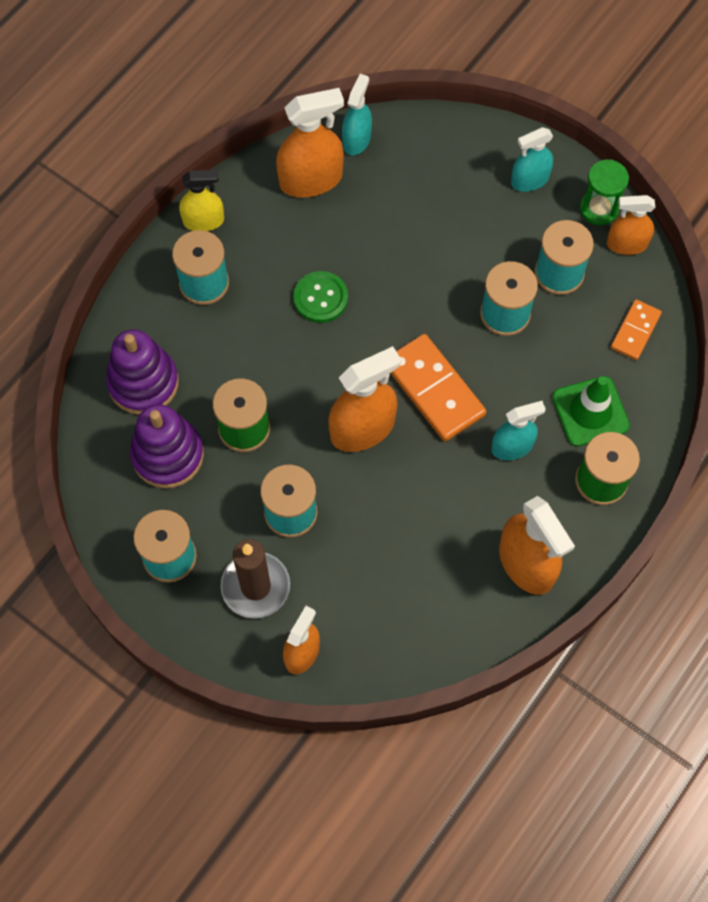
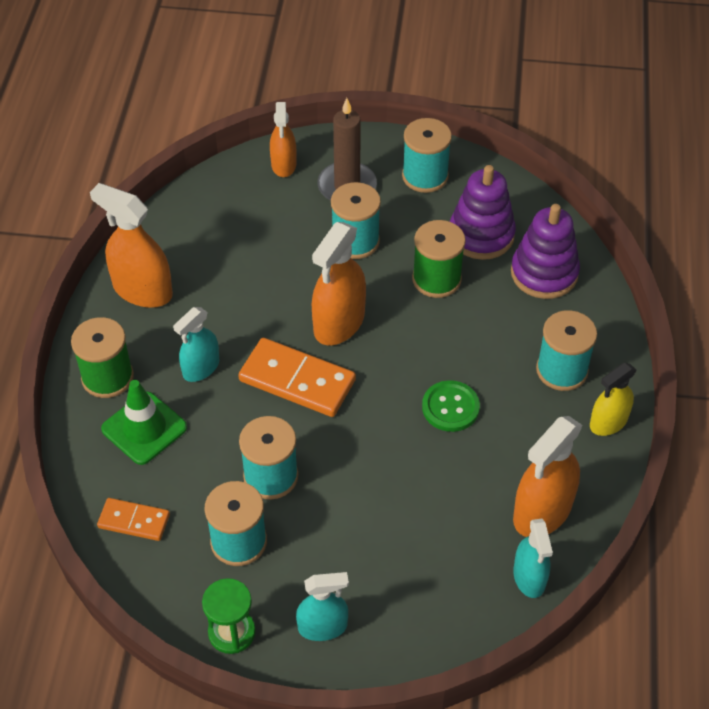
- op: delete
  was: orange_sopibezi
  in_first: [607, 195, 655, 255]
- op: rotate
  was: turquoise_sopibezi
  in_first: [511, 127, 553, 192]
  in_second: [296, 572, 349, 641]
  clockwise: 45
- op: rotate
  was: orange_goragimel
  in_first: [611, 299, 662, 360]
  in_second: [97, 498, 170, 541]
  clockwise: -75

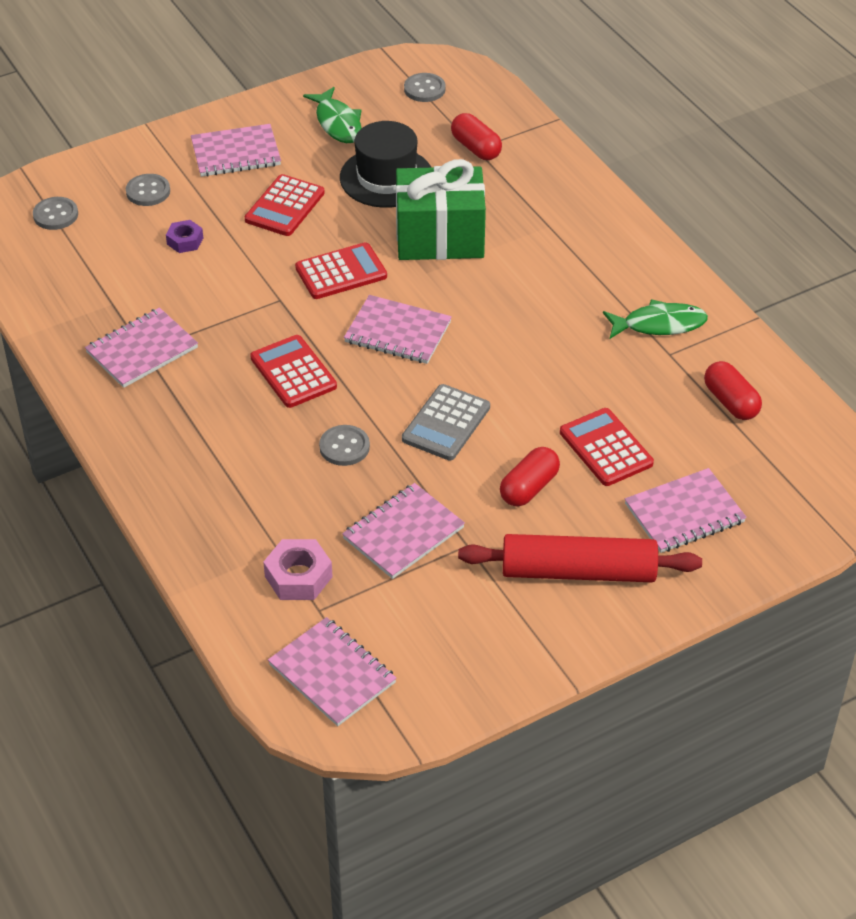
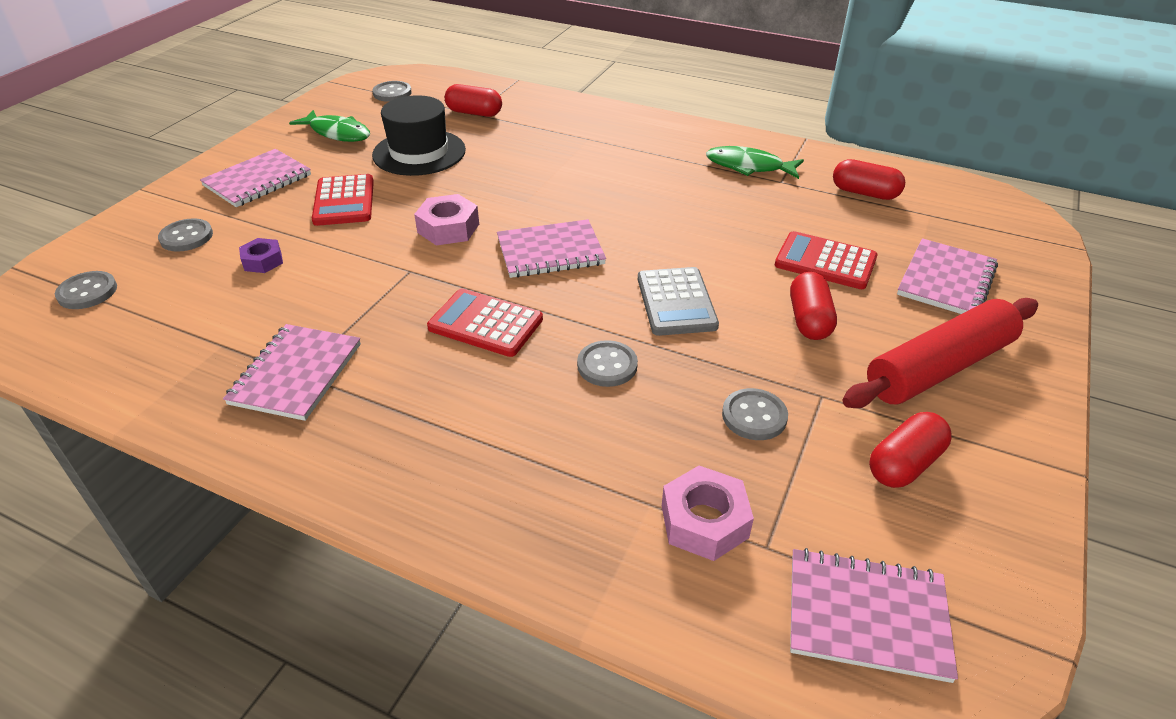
- op: delete
  was: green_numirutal
  in_first: [396, 159, 486, 260]
- op: insert
  now: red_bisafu
  in_second: [869, 412, 952, 488]
- op: replace
  was: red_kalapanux
  now: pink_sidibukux
  in_first: [295, 242, 387, 299]
  in_second: [414, 194, 479, 245]
- op: replace
  was: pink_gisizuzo
  now: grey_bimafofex
  in_first: [342, 483, 465, 579]
  in_second: [722, 388, 788, 440]
- op: rotate
  was: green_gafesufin
  in_first: [603, 299, 708, 339]
  in_second: [706, 146, 804, 179]
  clockwise: -120

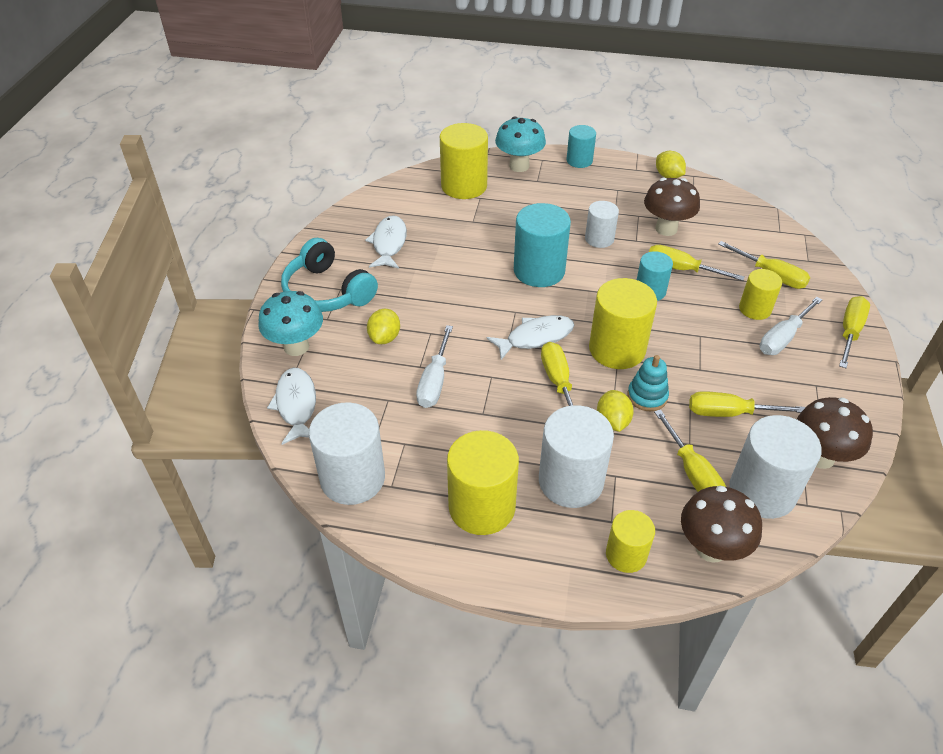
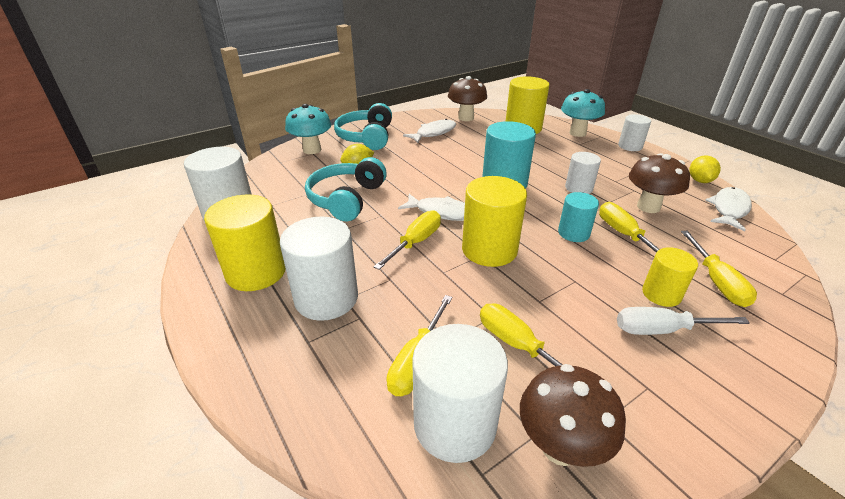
- op: delete
  was: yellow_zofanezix
  in_first: [597, 390, 634, 432]
- op: delete
  was: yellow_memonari
  in_first: [606, 510, 655, 573]
- op: delete
  was: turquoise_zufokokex
  in_first: [627, 355, 669, 411]
- op: delete
  was: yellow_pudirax
  in_first: [839, 296, 870, 368]
- op: move
  was: white_gafesufin
  in_first: [267, 368, 316, 445]
  in_second: [706, 187, 752, 231]
- op: move
  was: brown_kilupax
  in_first: [681, 485, 762, 563]
  in_second: [448, 76, 487, 121]
- op: replace
  was: white_pudirax
  now: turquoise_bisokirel
  in_first: [416, 325, 453, 408]
  in_second: [305, 157, 387, 221]
- op: recolor
  was: turquoise_memonari
  now: white_memonari
  in_first: [567, 125, 596, 168]
  in_second: [618, 114, 651, 151]

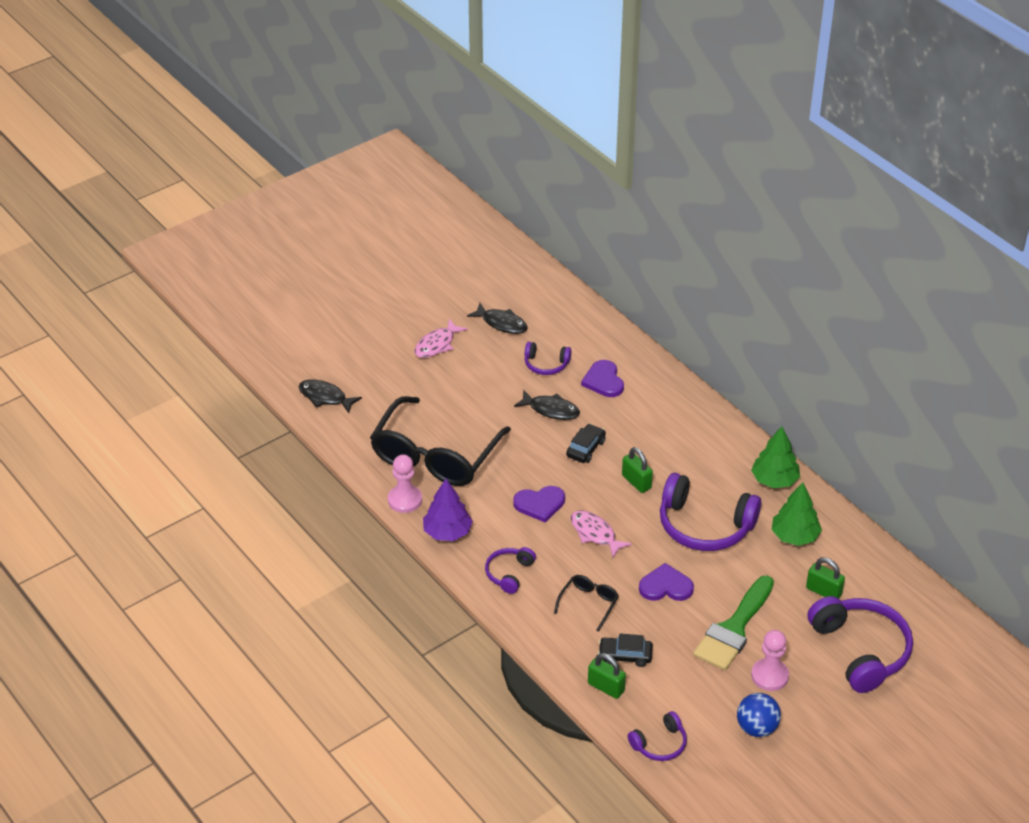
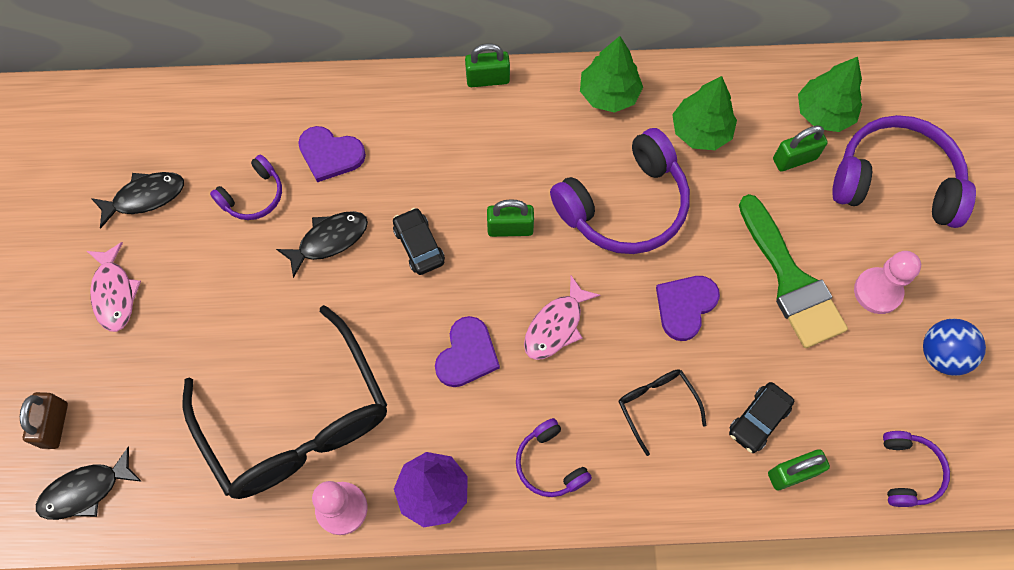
- op: insert
  now: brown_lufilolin
  in_second: [20, 392, 68, 449]
- op: insert
  now: green_lufilolin
  in_second: [465, 43, 510, 87]
- op: insert
  now: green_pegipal
  in_second: [798, 57, 862, 132]
- op: rotate
  was: pink_gafesufin
  in_first: [571, 510, 632, 558]
  in_second: [524, 276, 600, 360]
  clockwise: -45

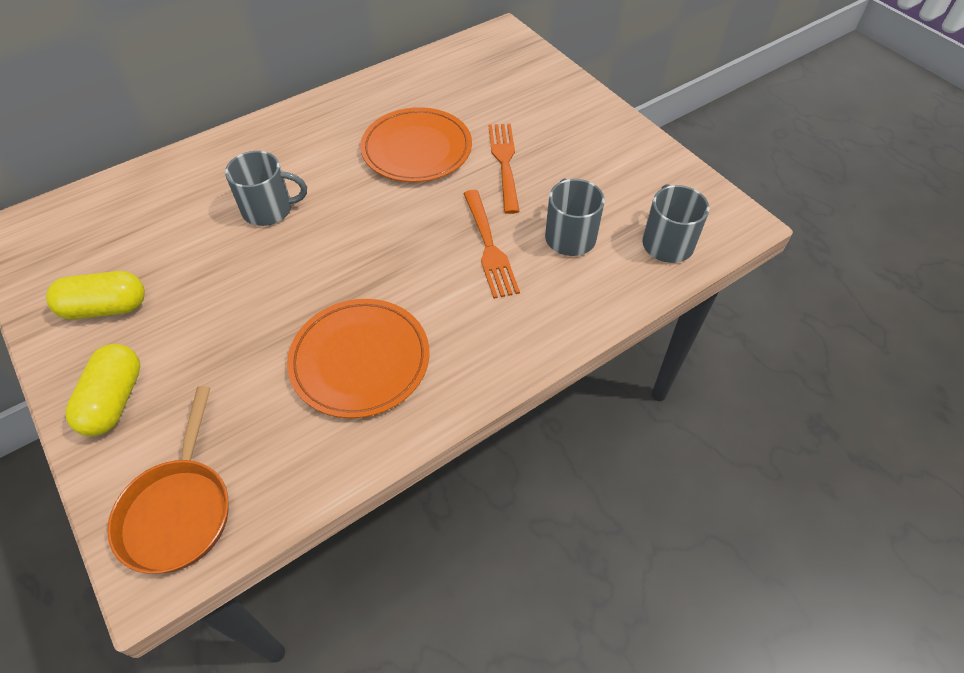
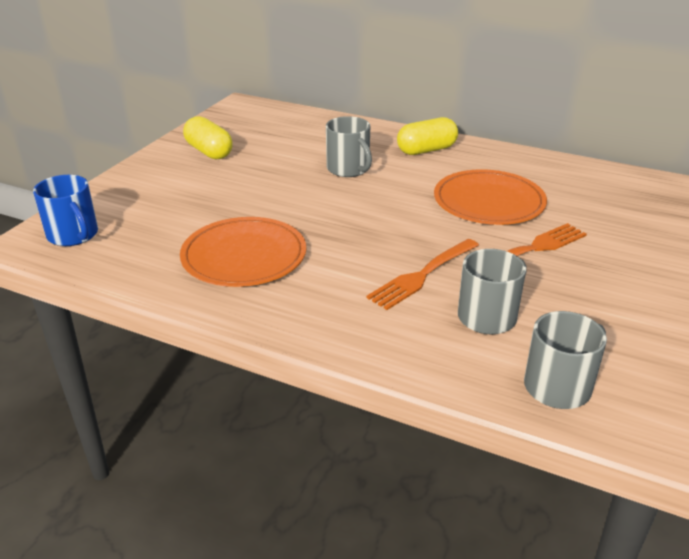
- op: move
  was: yellow_bisafu
  in_first: [65, 344, 140, 436]
  in_second: [397, 117, 458, 155]
- op: replace
  was: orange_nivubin
  now: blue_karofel
  in_first: [107, 386, 228, 574]
  in_second: [33, 175, 98, 246]

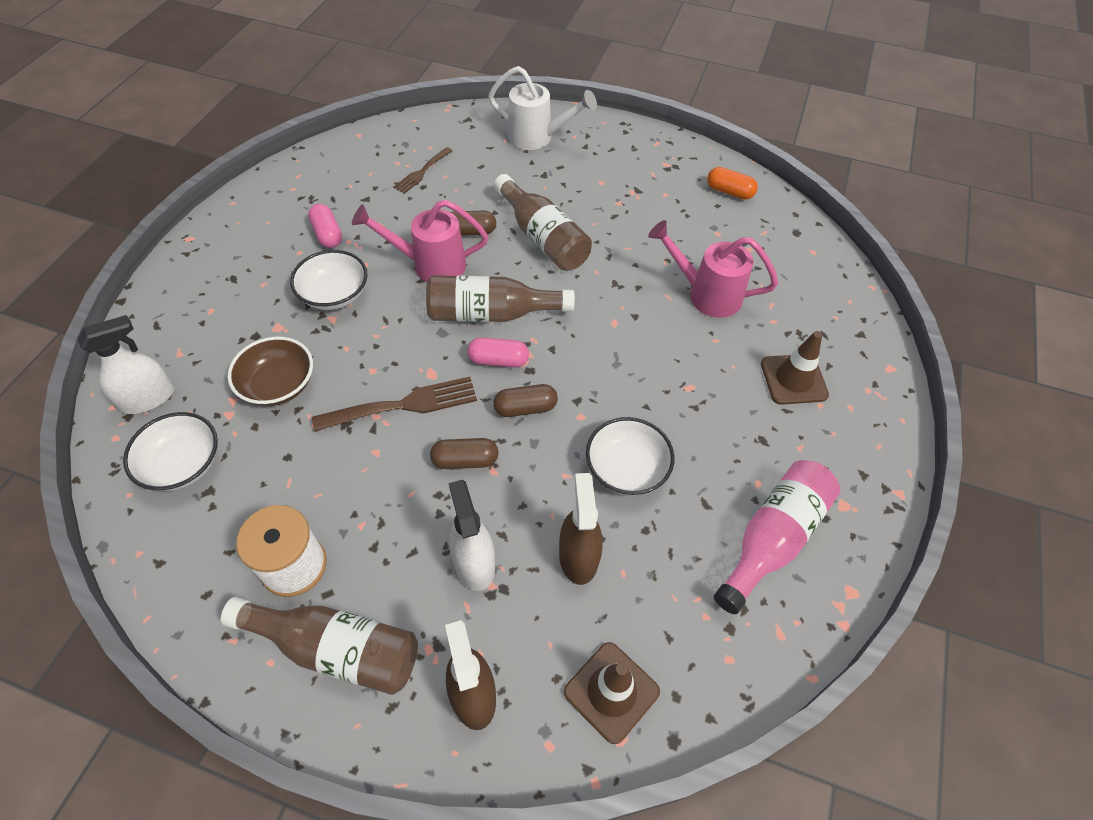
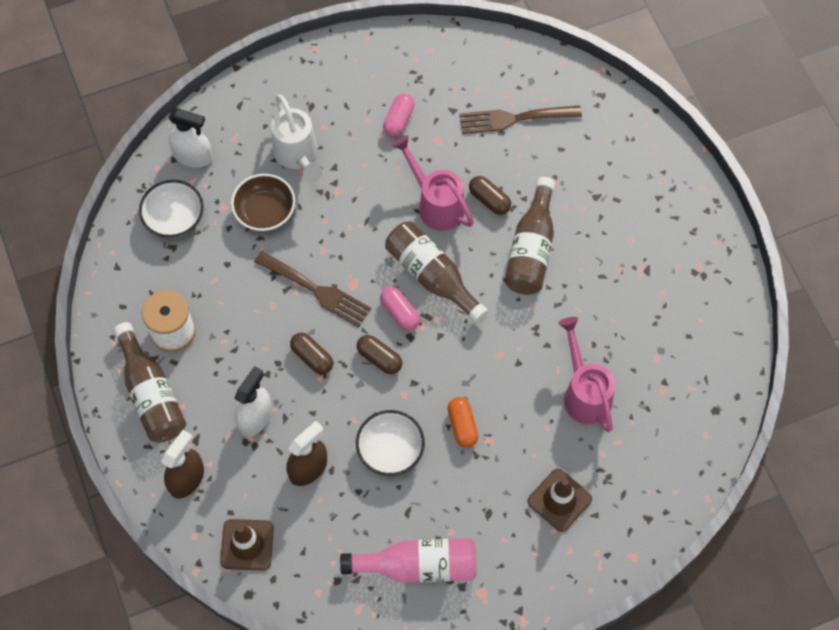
- op: delete
  was: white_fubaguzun
  in_first: [290, 250, 367, 310]
- op: move
  was: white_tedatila
  in_first: [488, 66, 597, 150]
  in_second: [271, 94, 322, 182]
- op: move
  was: orange_bisafu
  in_first: [707, 167, 758, 200]
  in_second: [448, 397, 478, 448]
- op: resize
  was: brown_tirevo
  in_first: [393, 147, 453, 194]
  in_second: [459, 105, 582, 134]
  ratio: 1.62

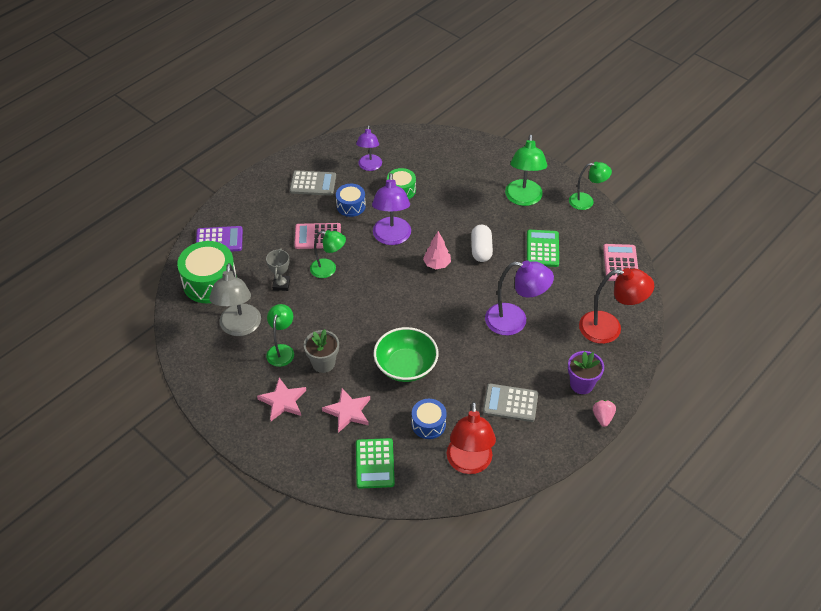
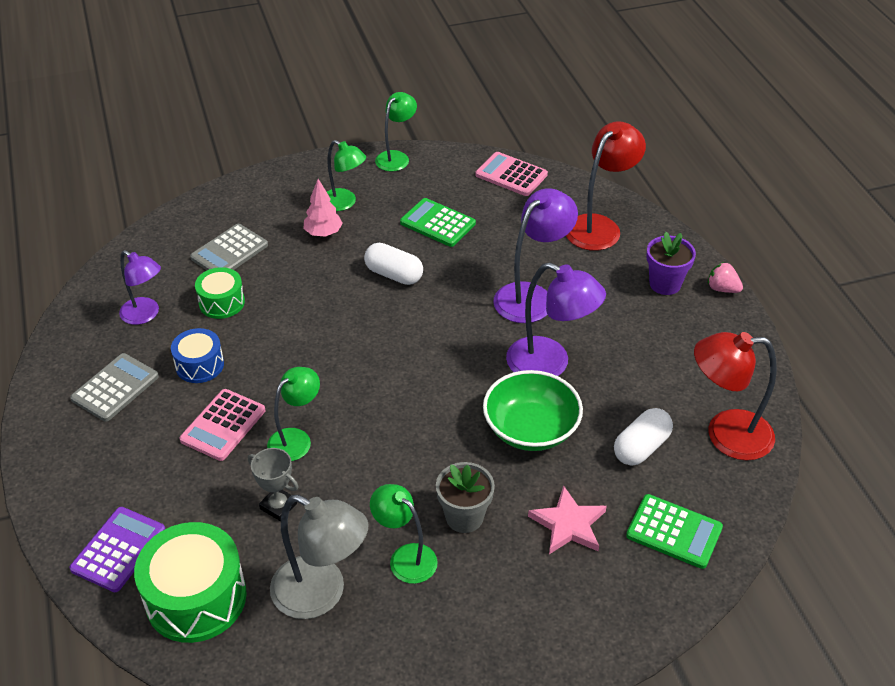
- op: delete
  was: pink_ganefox
  in_first: [257, 378, 306, 421]
- op: move
  was: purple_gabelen
  in_first: [372, 173, 411, 245]
  in_second: [506, 263, 606, 376]
- op: move
  was: pink_pegipal
  in_first: [423, 231, 451, 269]
  in_second: [303, 179, 343, 237]
- op: move
  was: grey_kalapanux
  in_first: [483, 384, 538, 422]
  in_second: [190, 224, 268, 270]
- op: replace
  was: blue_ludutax
  now: white_bisafu
  in_first: [412, 399, 447, 439]
  in_second: [614, 408, 673, 466]
- op: rotate
  was: red_gabelen
  in_first: [447, 401, 496, 474]
  in_second: [694, 332, 777, 461]
  clockwise: 150
- op: resize
  was: green_gabelen
  in_first: [505, 134, 547, 206]
  in_second: [327, 140, 366, 211]
  ratio: 0.65

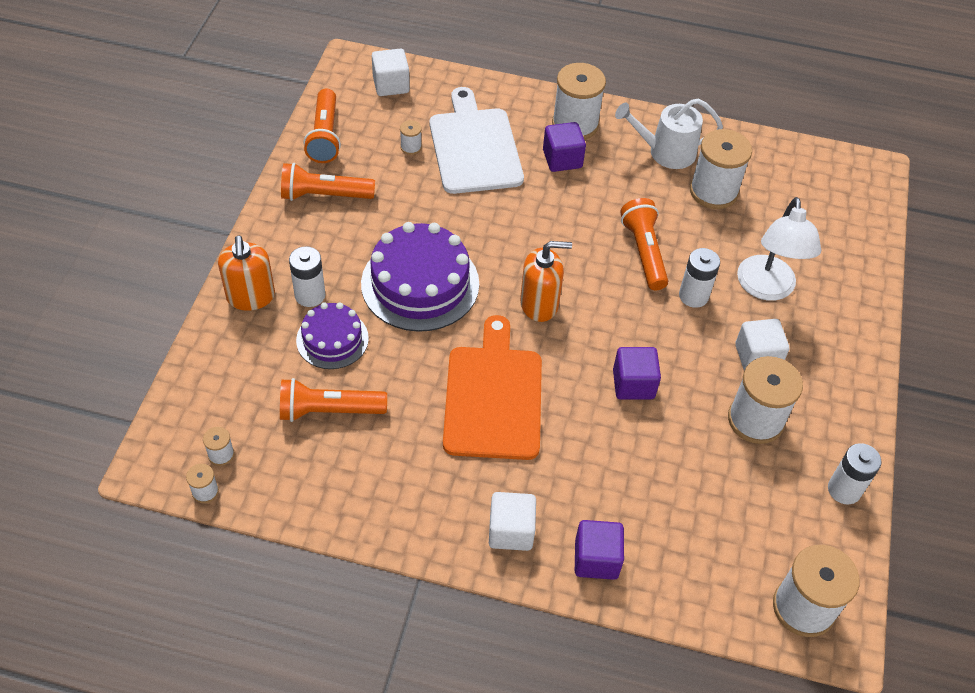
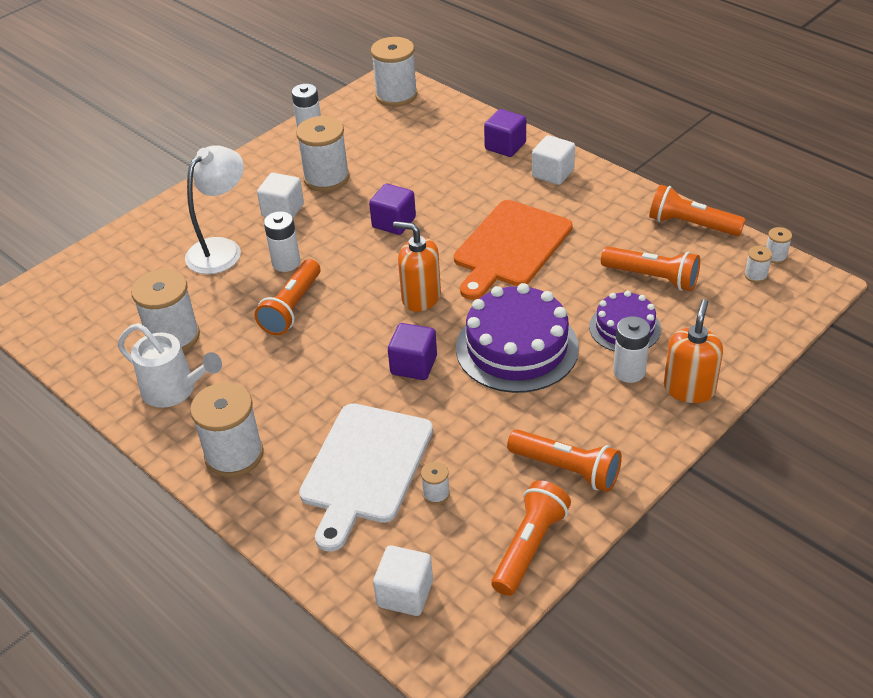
- op: insert
  now: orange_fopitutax
  in_second: [649, 185, 746, 236]
- op: move
  was: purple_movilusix
  in_first: [543, 122, 586, 172]
  in_second: [388, 323, 437, 380]

